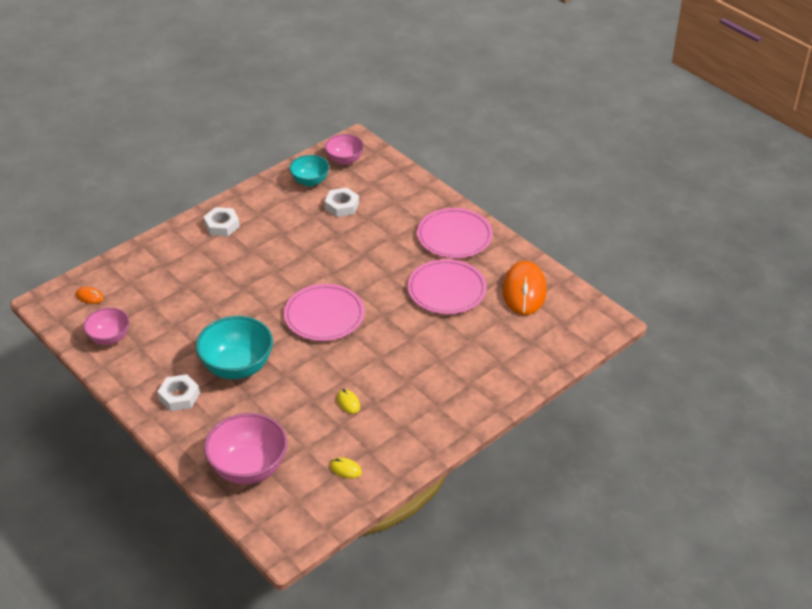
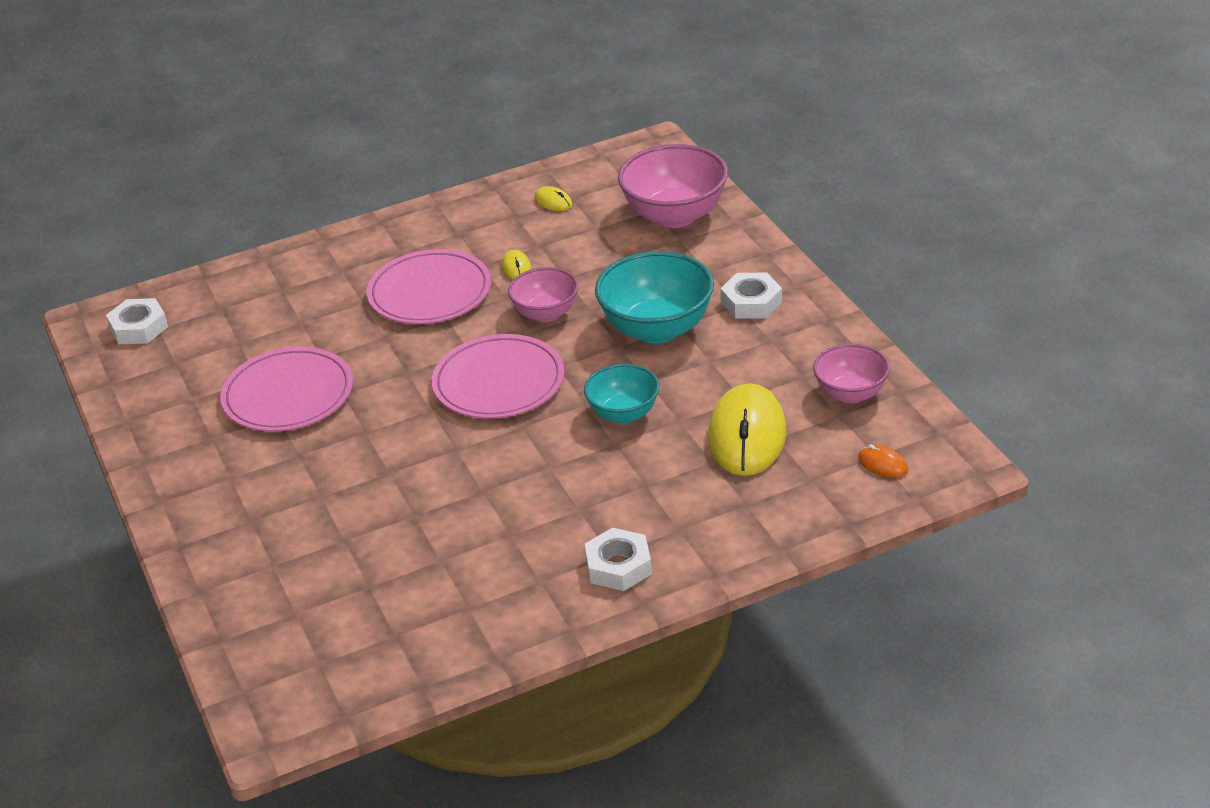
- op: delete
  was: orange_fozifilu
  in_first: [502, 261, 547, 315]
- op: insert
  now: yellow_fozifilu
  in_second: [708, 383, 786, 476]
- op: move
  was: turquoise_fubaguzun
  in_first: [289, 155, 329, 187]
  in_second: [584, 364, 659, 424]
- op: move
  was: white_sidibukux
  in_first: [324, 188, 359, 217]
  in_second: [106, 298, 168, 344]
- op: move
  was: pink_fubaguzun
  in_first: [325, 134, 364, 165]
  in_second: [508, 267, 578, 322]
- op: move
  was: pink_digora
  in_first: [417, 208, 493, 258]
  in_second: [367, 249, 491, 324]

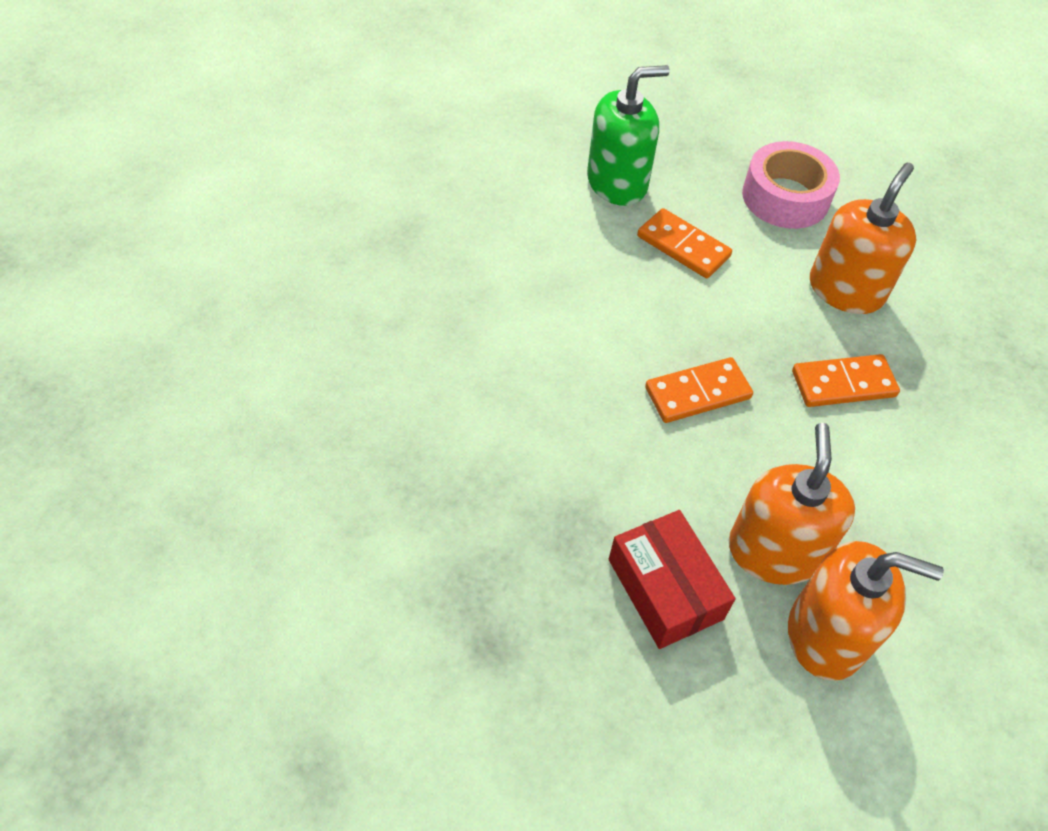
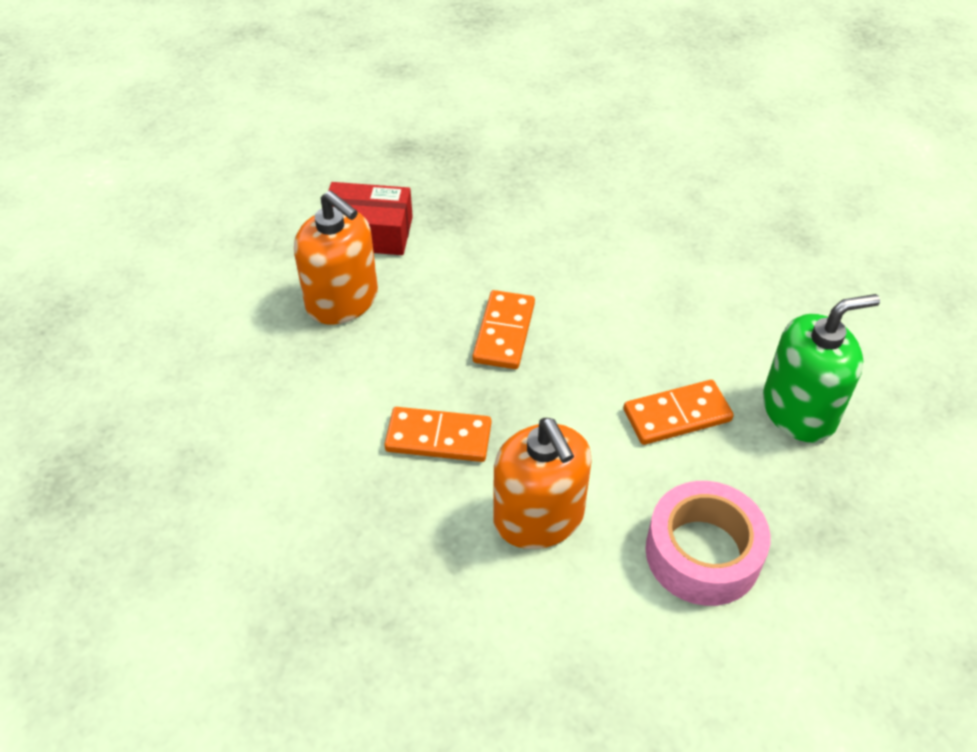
- op: delete
  was: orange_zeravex
  in_first: [788, 541, 944, 681]
- op: rotate
  was: green_zeravex
  in_first: [587, 65, 670, 206]
  in_second: [763, 294, 880, 442]
  clockwise: -120
- op: rotate
  was: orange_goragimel
  in_first: [792, 354, 900, 407]
  in_second: [384, 407, 491, 462]
  clockwise: 75

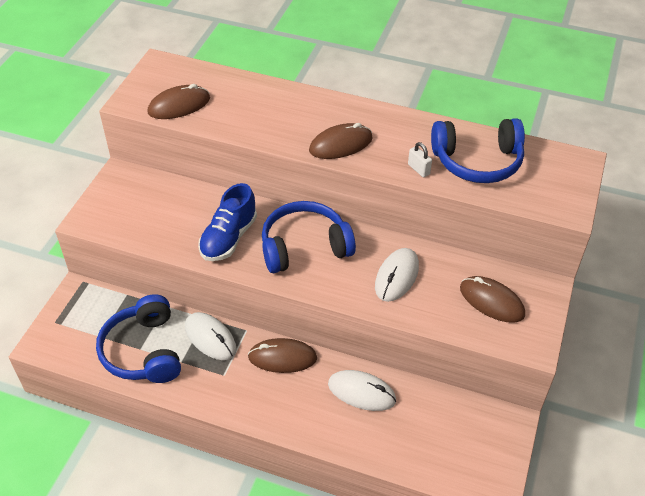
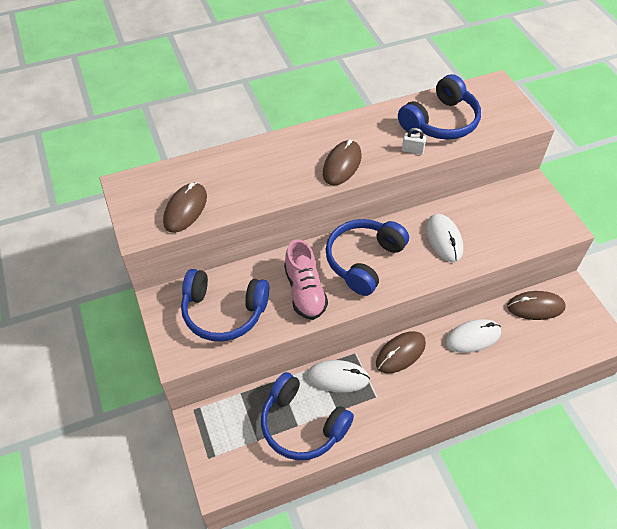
- op: insert
  now: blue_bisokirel
  in_second: [181, 269, 269, 342]
- op: move
  was: brown_fozifilu
  in_first: [460, 276, 525, 323]
  in_second: [507, 291, 566, 320]
- op: recolor
  was: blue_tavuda
  now: pink_tavuda
  in_first: [198, 183, 257, 261]
  in_second: [284, 239, 328, 320]

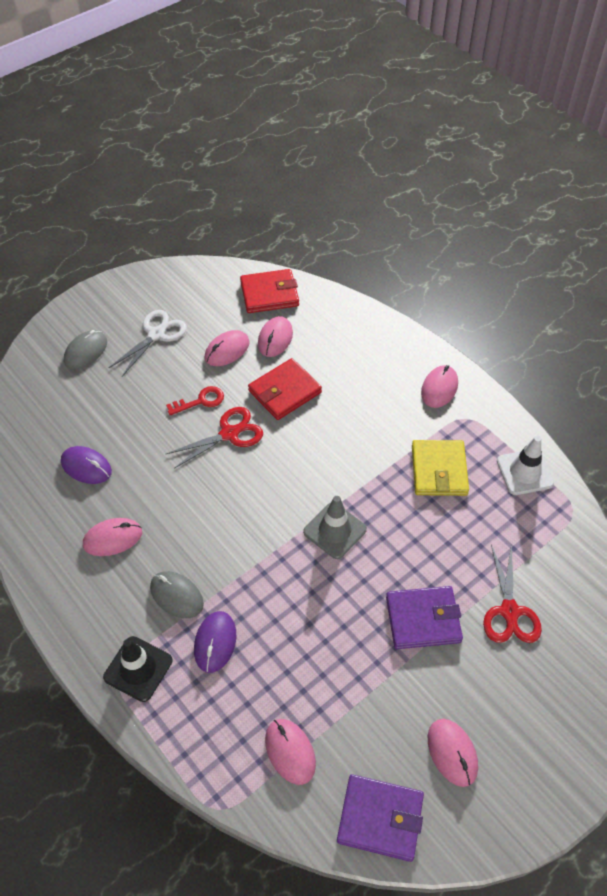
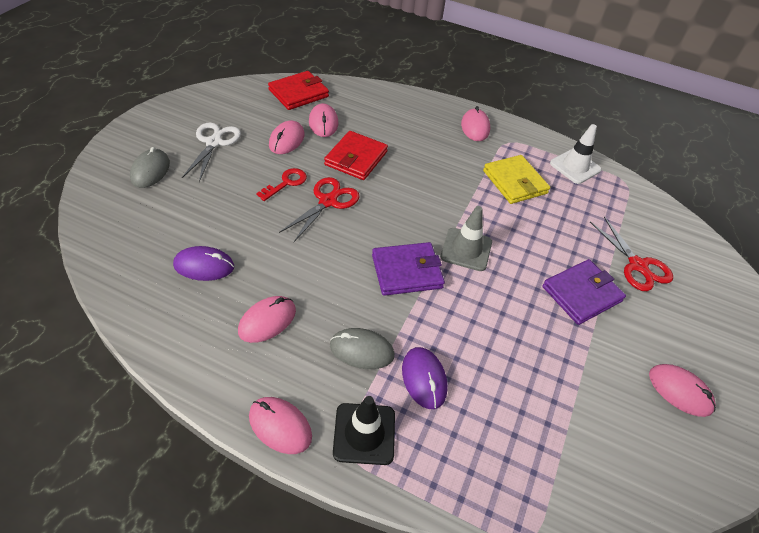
- op: move
  was: pink_fozifilu
  in_first: [265, 719, 316, 785]
  in_second: [249, 397, 312, 454]
- op: move
  was: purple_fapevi
  in_first: [337, 774, 424, 862]
  in_second: [372, 242, 445, 296]

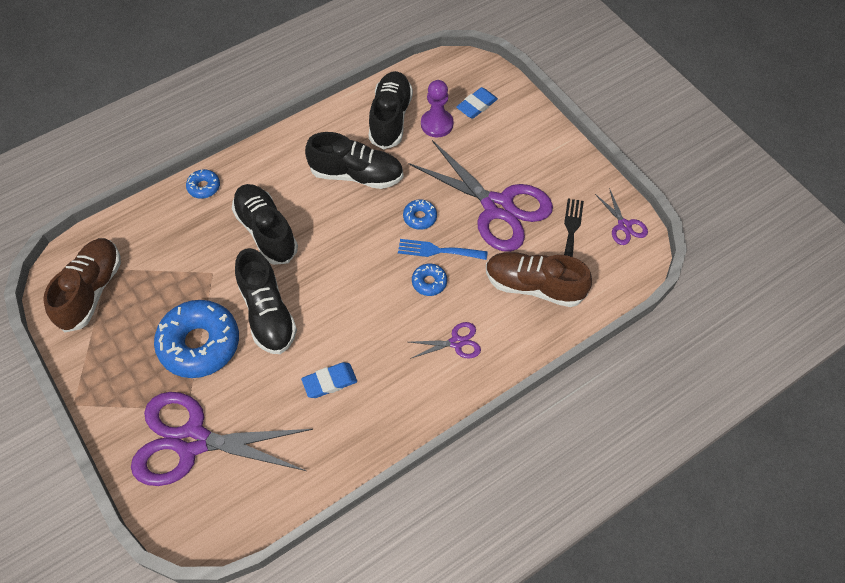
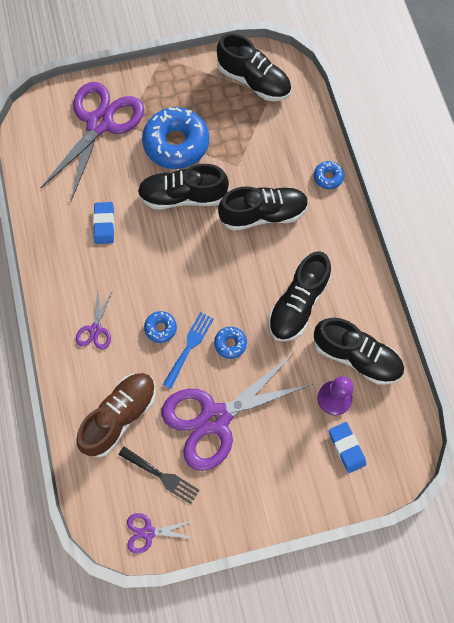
- op: recolor
  was: brown_tavuda
  now: black_tavuda
  in_first: [43, 238, 121, 332]
  in_second: [217, 33, 291, 101]

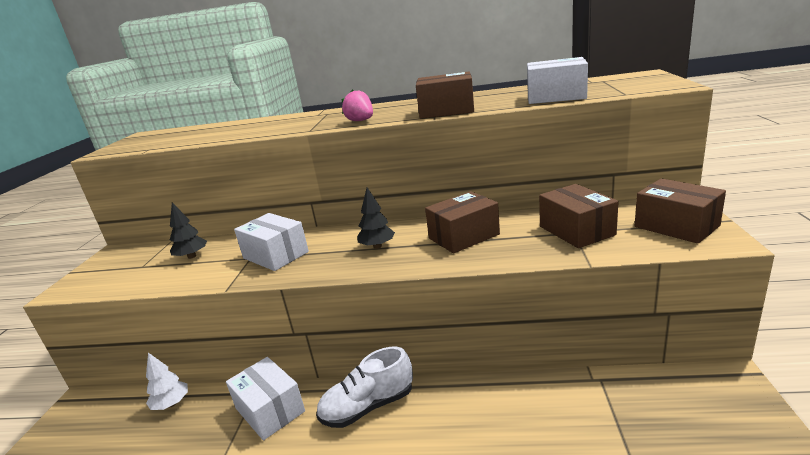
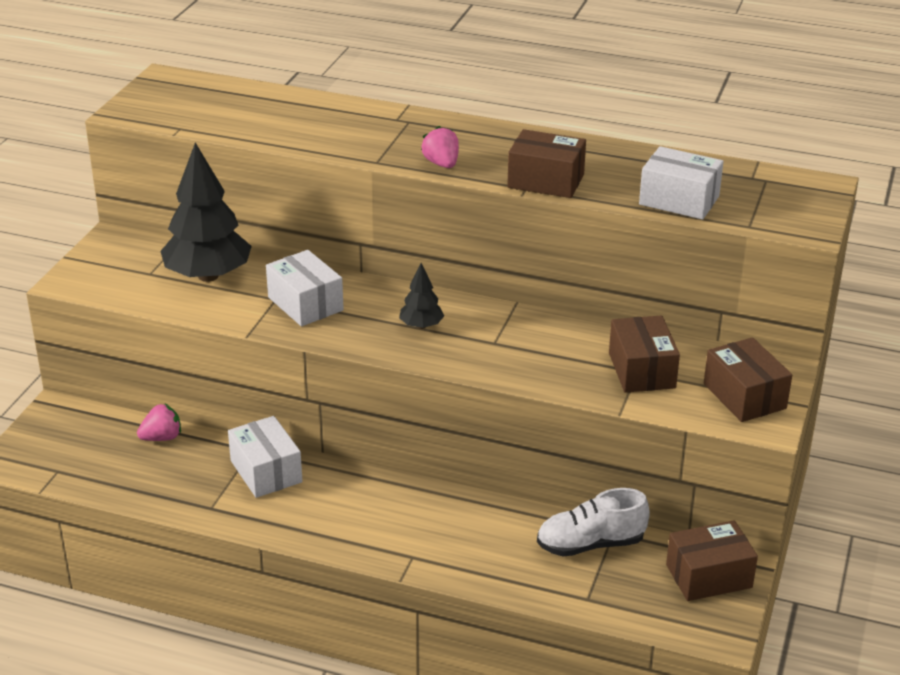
- op: move
  was: white_tavuda
  in_first: [316, 346, 413, 428]
  in_second: [537, 488, 650, 557]
- op: move
  was: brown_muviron
  in_first: [425, 191, 500, 253]
  in_second: [666, 520, 758, 601]
- op: replace
  was: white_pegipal
  now: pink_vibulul
  in_first: [146, 353, 188, 410]
  in_second: [137, 403, 181, 441]
- op: resize
  was: black_pegipal
  in_first: [170, 203, 207, 259]
  in_second: [160, 143, 252, 282]
  ratio: 2.09

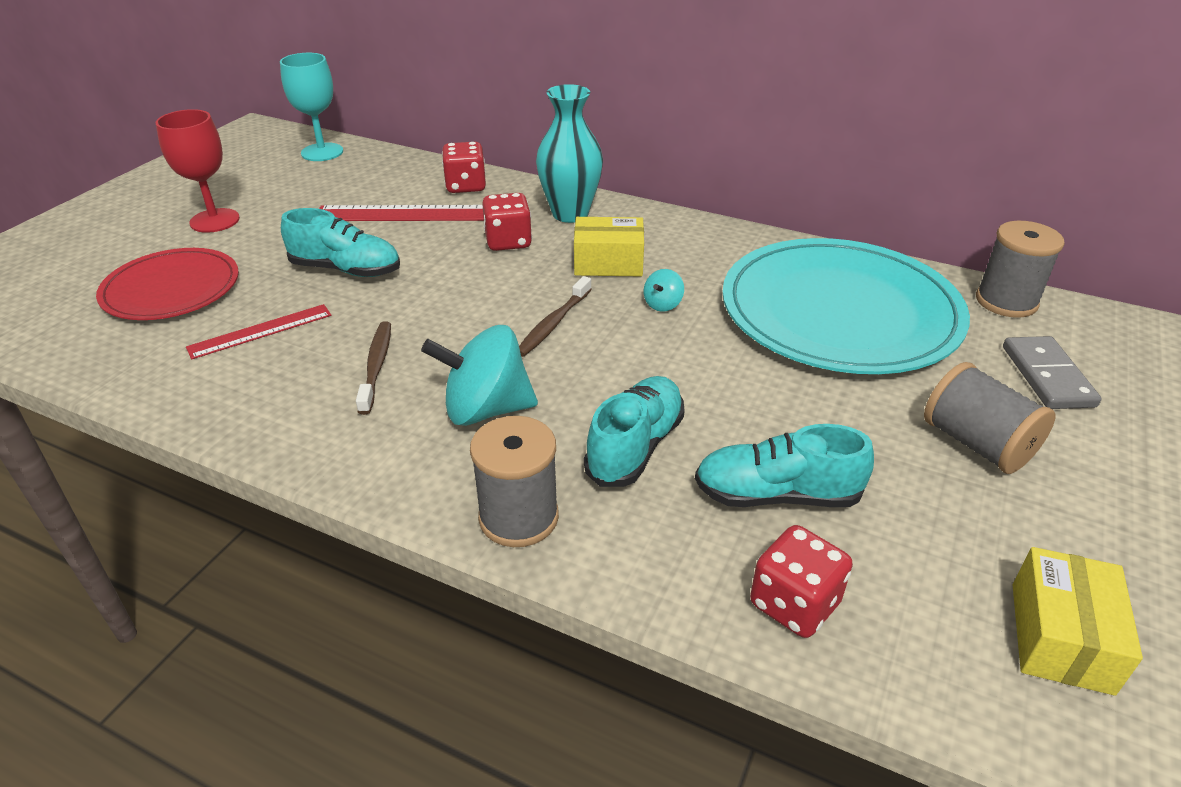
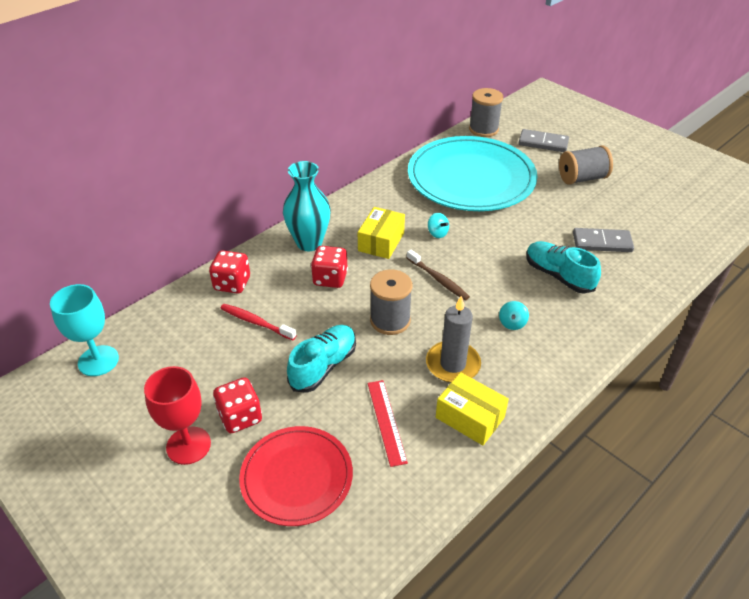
- op: move
  was: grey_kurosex
  in_first: [470, 416, 559, 547]
  in_second: [370, 270, 412, 335]
- op: move
  was: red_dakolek
  in_first: [750, 525, 853, 638]
  in_second: [213, 377, 262, 433]
- op: move
  was: yellow_muviron
  in_first: [1013, 547, 1143, 696]
  in_second: [436, 372, 509, 445]
- op: replace
  was: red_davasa
  now: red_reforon
  in_first: [319, 205, 484, 221]
  in_second: [220, 304, 297, 340]
- op: replace
  was: brown_reforon
  now: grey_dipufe
  in_first: [356, 321, 391, 415]
  in_second: [426, 296, 481, 383]
- op: replace
  was: turquoise_tavuda
  now: grey_goragimel
  in_first: [695, 424, 874, 507]
  in_second: [573, 228, 634, 252]
- op: resize
  was: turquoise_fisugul
  in_first: [421, 325, 538, 426]
  in_second: [499, 301, 529, 330]
  ratio: 0.46

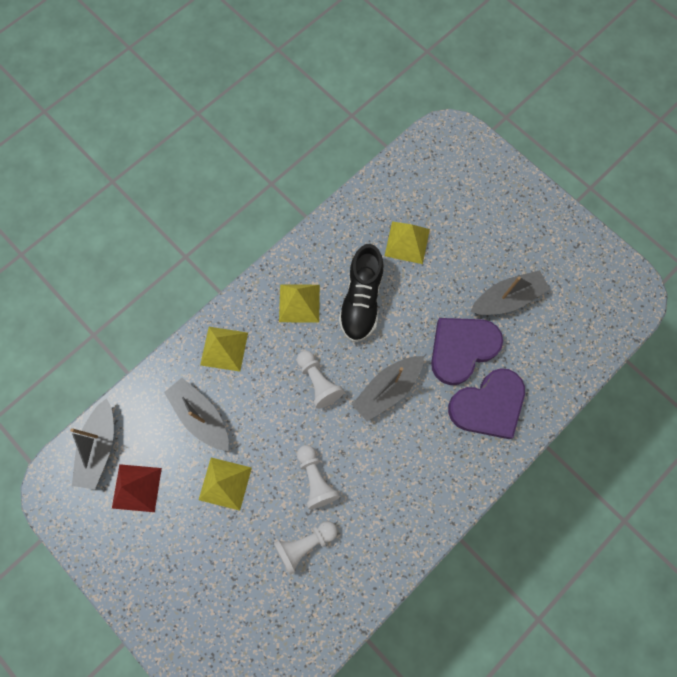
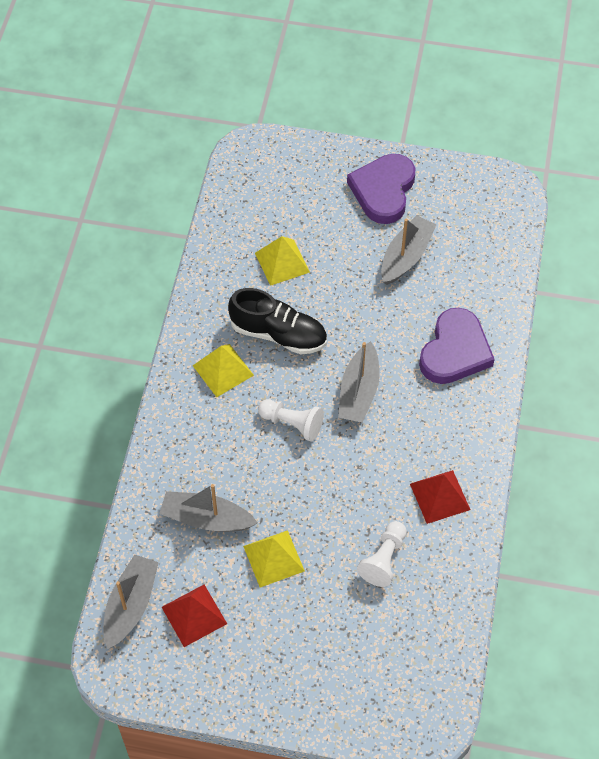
- op: delete
  was: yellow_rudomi
  in_first: [200, 327, 248, 372]
- op: delete
  was: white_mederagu
  in_first: [297, 445, 340, 509]
- op: insert
  now: red_rudomi
  in_second: [410, 470, 470, 524]
- op: move
  was: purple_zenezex
  in_first: [431, 318, 503, 385]
  in_second: [347, 154, 415, 224]
- op: rotate
  was: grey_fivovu
  in_first: [70, 398, 114, 490]
  in_second: [103, 554, 159, 649]
  clockwise: -135
- op: rotate
  was: black_tavuda
  in_first: [339, 244, 384, 342]
  in_second: [228, 288, 327, 354]
  clockwise: -45

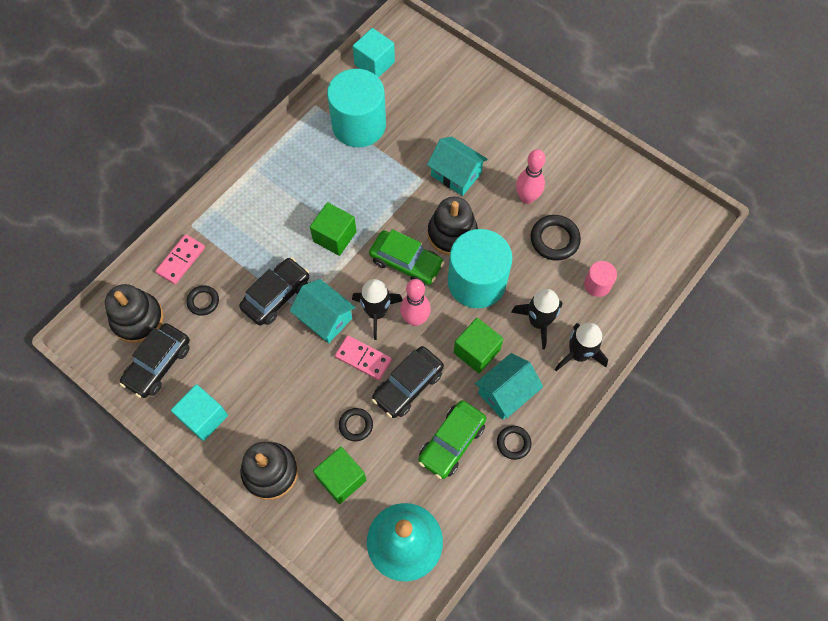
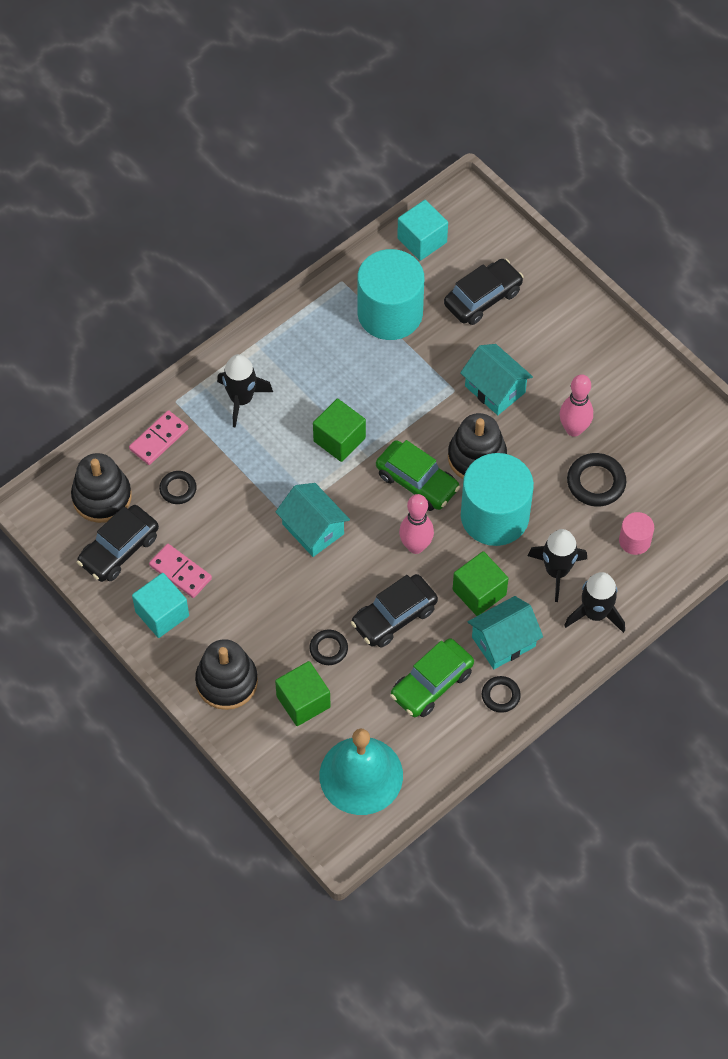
- op: move
  was: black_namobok
  in_first: [239, 257, 309, 326]
  in_second: [444, 259, 524, 325]
- op: move
  was: pink_goragimel
  in_first: [335, 335, 392, 380]
  in_second: [149, 544, 212, 598]
- op: move
  was: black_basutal
  in_first: [352, 279, 402, 340]
  in_second: [217, 354, 273, 428]

